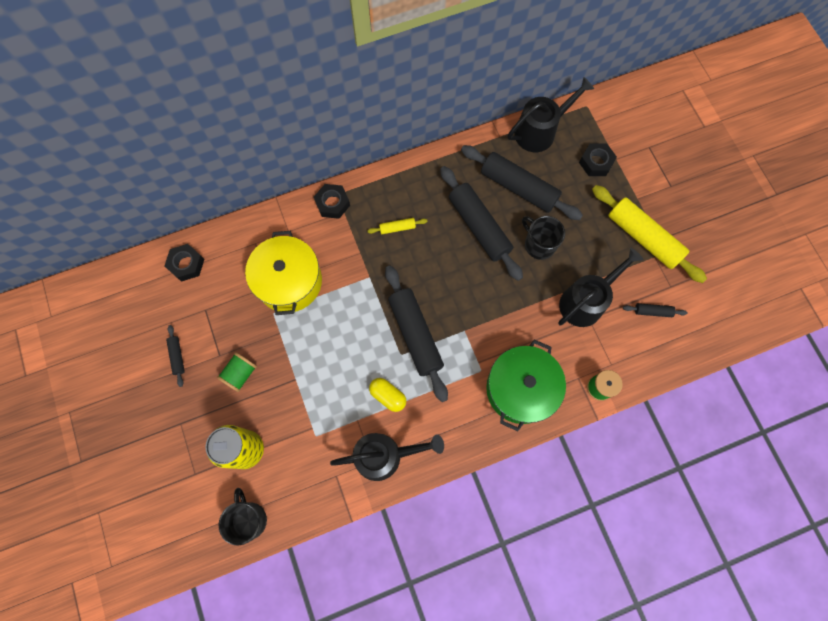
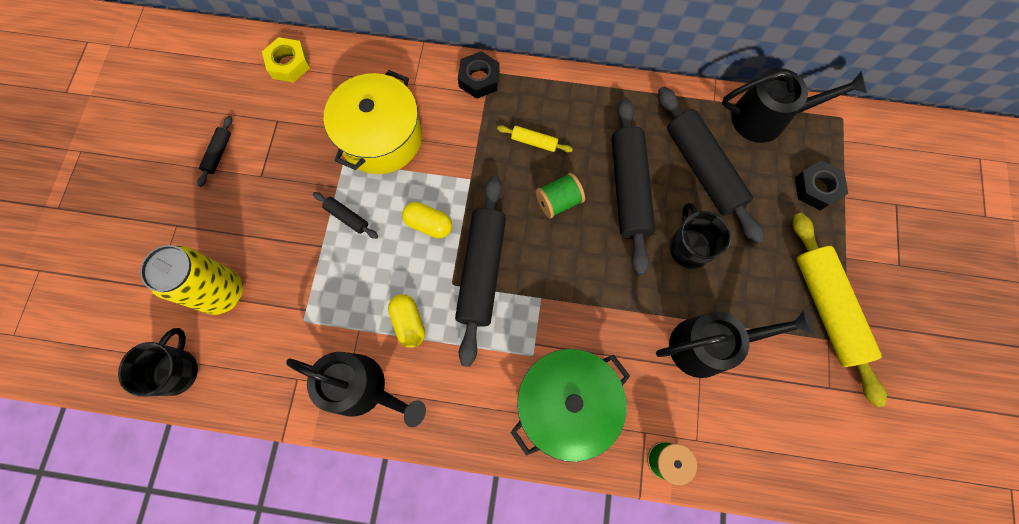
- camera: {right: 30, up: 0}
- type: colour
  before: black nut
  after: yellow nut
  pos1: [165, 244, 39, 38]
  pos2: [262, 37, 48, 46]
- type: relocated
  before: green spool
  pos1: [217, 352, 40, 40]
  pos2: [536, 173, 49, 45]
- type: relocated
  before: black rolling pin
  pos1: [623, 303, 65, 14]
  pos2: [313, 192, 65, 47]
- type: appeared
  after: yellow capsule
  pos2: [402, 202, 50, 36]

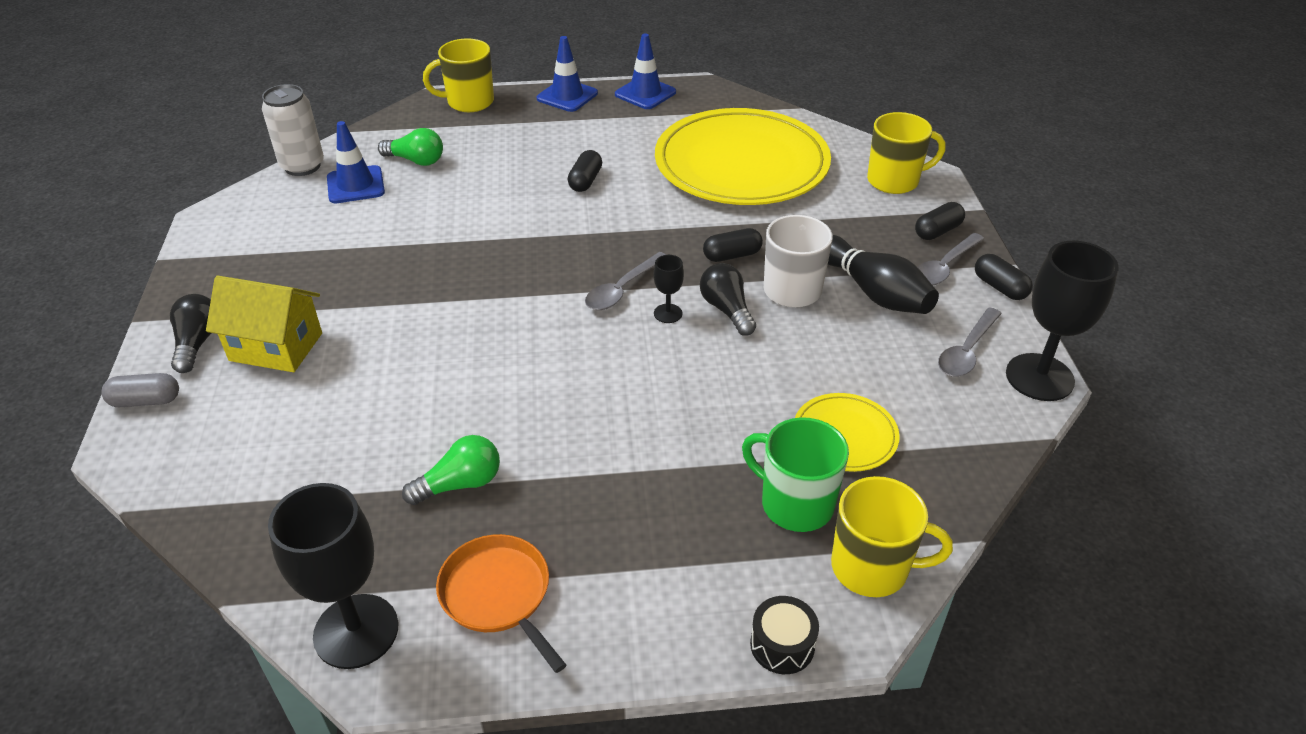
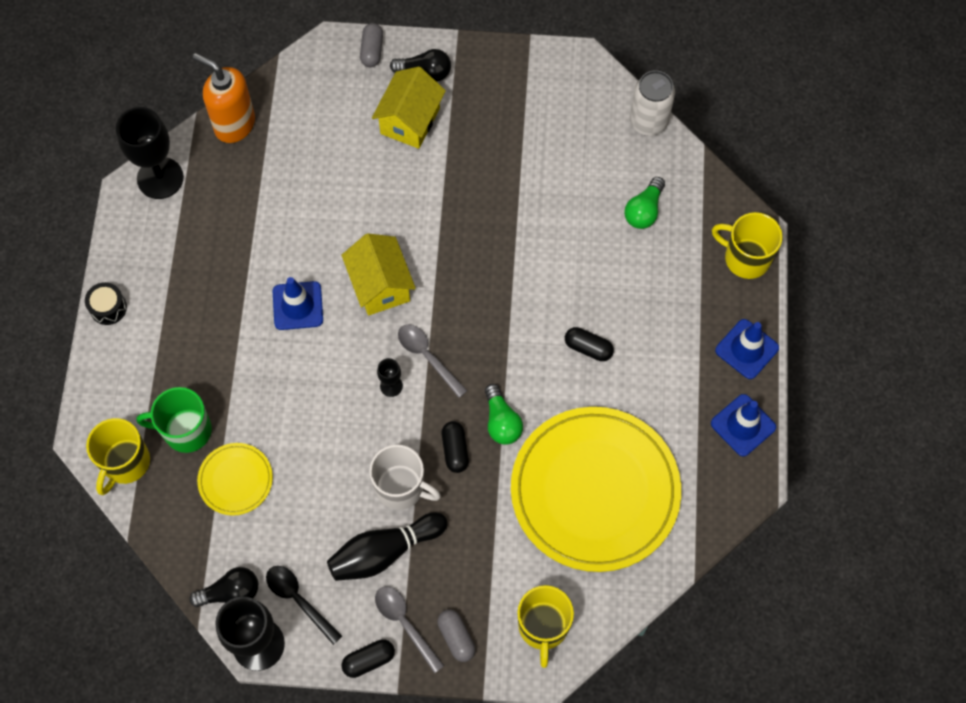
- camera: {right: 100, up: 25}
- type: relocated
  before: blue traffic cone
  pos1: [327, 121, 58, 82]
  pos2: [273, 277, 50, 53]
- type: relocated
  before: green light bulb
  pos1: [402, 435, 98, 70]
  pos2: [485, 384, 38, 61]
- type: spun
  before: yellow mug
  pos1: [423, 38, 71, 74]
  pos2: [712, 212, 71, 67]
  turn: -60
- type: missing
  before: orange pan
  pos1: [436, 534, 130, 139]
- type: relocated
  before: black light bulb
  pos1: [700, 263, 56, 73]
  pos2: [189, 567, 69, 40]
- type: spun
  before: green mug
  pos1: [742, 417, 107, 115]
  pos2: [137, 387, 75, 66]
  turn: -135
- type: relocated
  before: black drum
  pos1: [750, 596, 69, 78]
  pos2: [85, 282, 42, 43]
- type: colour
  before: black capsule
  after: grey capsule
  pos1: [915, 202, 50, 38]
  pos2: [437, 609, 39, 53]
- type: colour
  before: grey spoon
  after: black spoon
  pos1: [938, 307, 64, 70]
  pos2: [266, 566, 76, 79]
- type: appeared
  after: orange soap dispenser
  pos2: [193, 53, 62, 90]
- type: appeared
  after: yellow house
  pos2: [342, 233, 74, 82]

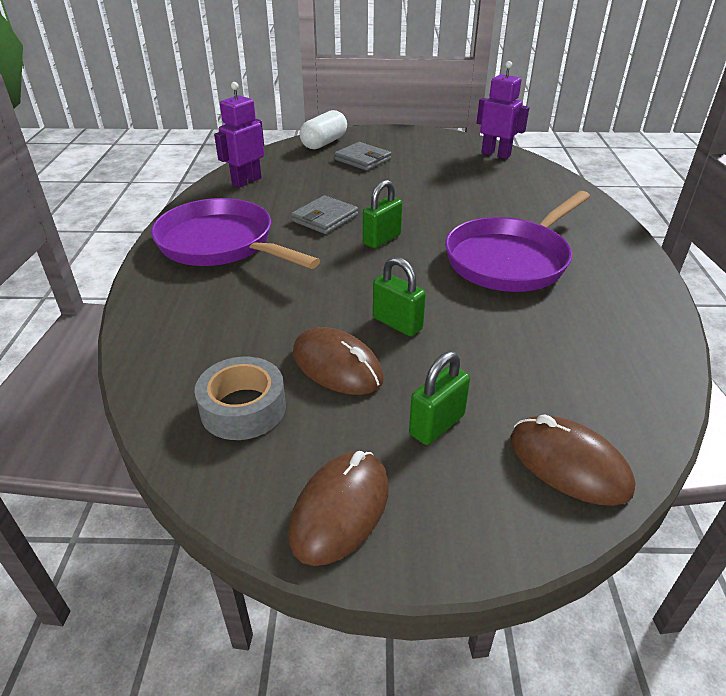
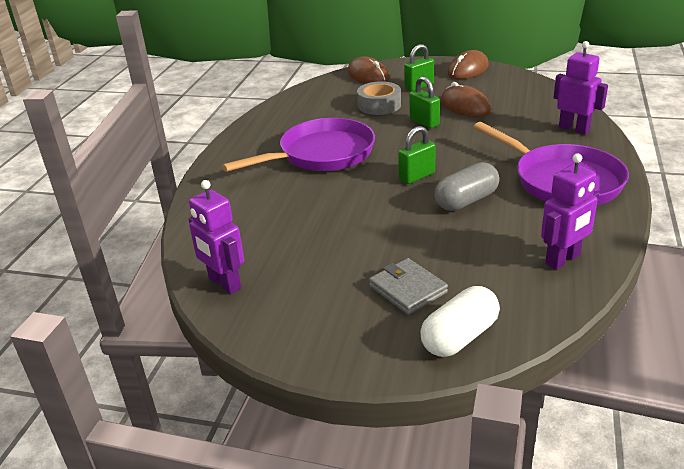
- camera: {right: -165, up: -5}
- type: relocated
  before: grey tape
  pos1: [195, 357, 91, 83]
  pos2: [357, 81, 44, 34]
- type: exchanged
  before: grey wallet
  after: grey capsule
  pos1: [291, 195, 67, 39]
  pos2: [435, 162, 64, 49]
- type: appeared
  after: purple robot
  pos2: [553, 41, 55, 93]

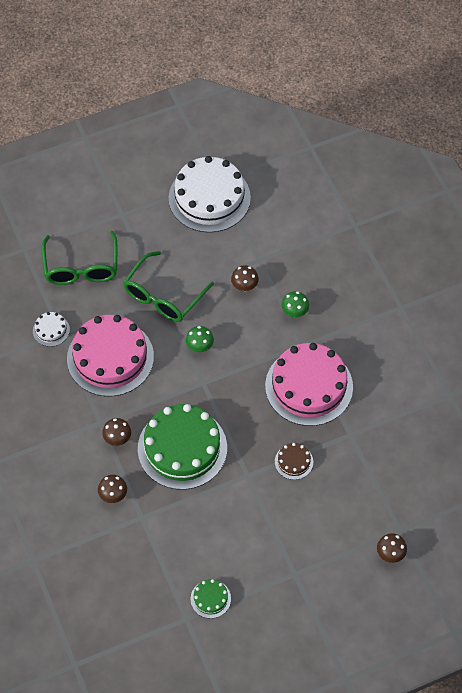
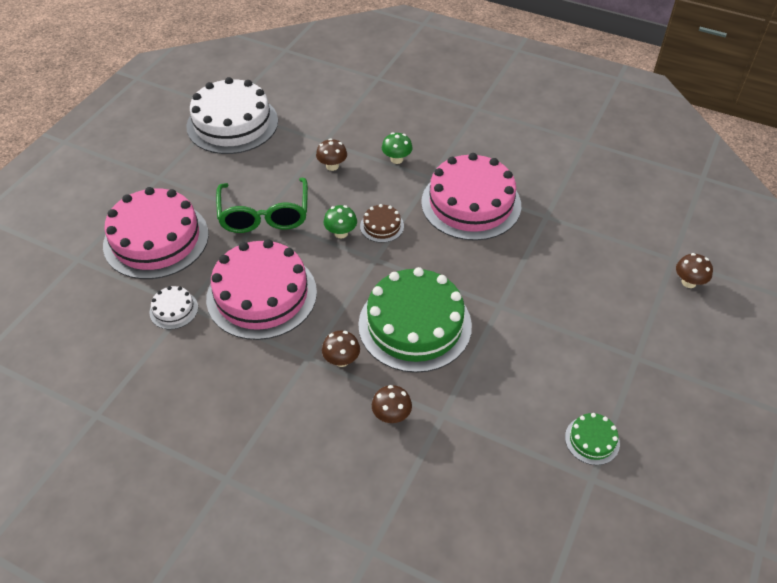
- camera: {right: -40, up: -10}
- type: exchanged
  before: green glasses
  after: pink cake
  pos1: [42, 231, 75, 54]
  pos2: [103, 187, 106, 92]
- type: relocated
  before: brown cake
  pos1: [275, 443, 38, 37]
  pos2: [360, 204, 44, 39]

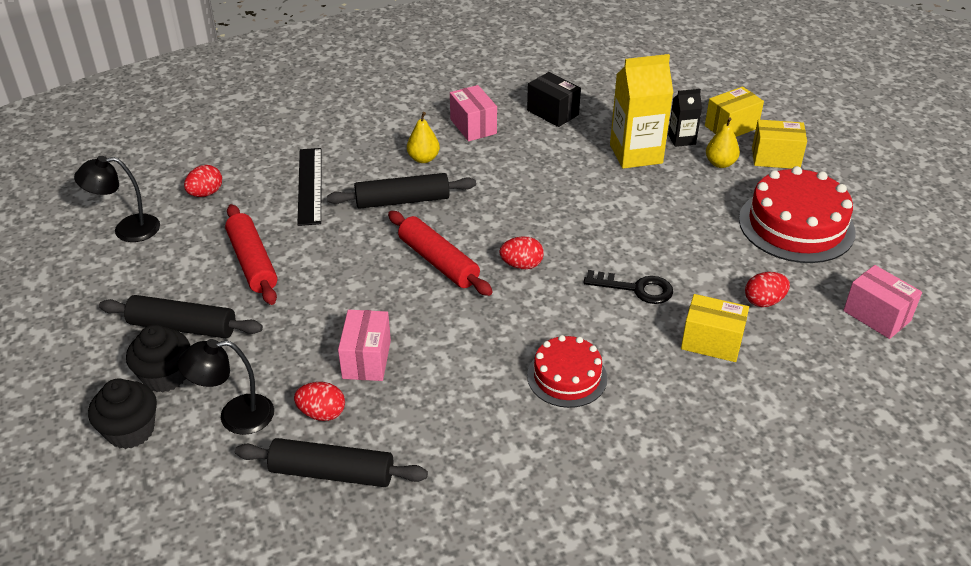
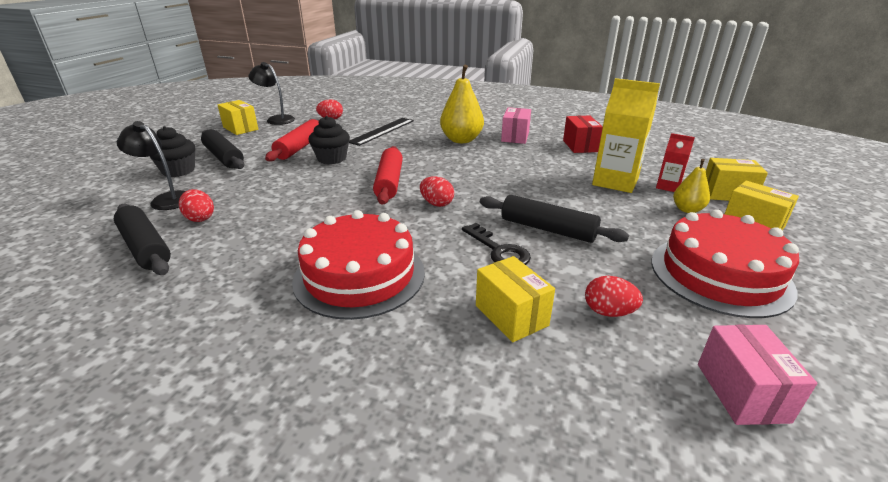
- camera: {right: 40, up: -10}
- type: relocated
  before: black cupcake
  pos1: [88, 378, 69, 71]
  pos2: [309, 116, 41, 48]
- type: relocated
  before: black rolling pin
  pos1: [327, 173, 149, 36]
  pos2: [480, 195, 149, 48]
- type: missing
  before: pink box
  pos1: [338, 310, 53, 71]
- type: size
  before: yellow pear
  pos1: [407, 112, 33, 51]
  pos2: [440, 65, 44, 78]
  scale: 1.78
- type: colour
  before: black box
  after: red box
  pos1: [527, 72, 54, 55]
  pos2: [563, 116, 40, 37]
- type: size
  before: red cake
  pos1: [527, 335, 80, 73]
  pos2: [292, 210, 133, 110]
  scale: 1.66
- type: colour
  before: black carton
  after: red carton
  pos1: [668, 89, 34, 58]
  pos2: [656, 133, 39, 59]
- type: appeared
  after: yellow box
  pos2: [218, 100, 40, 35]

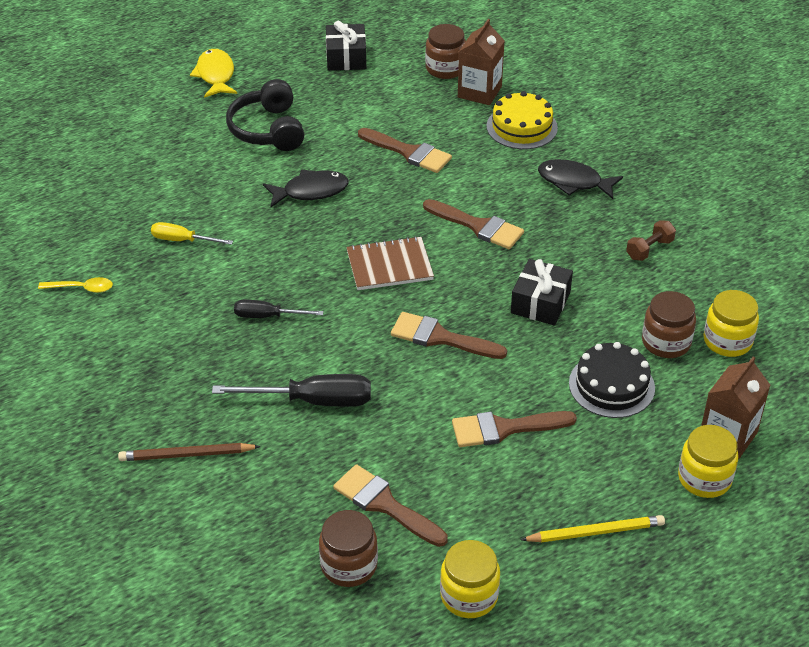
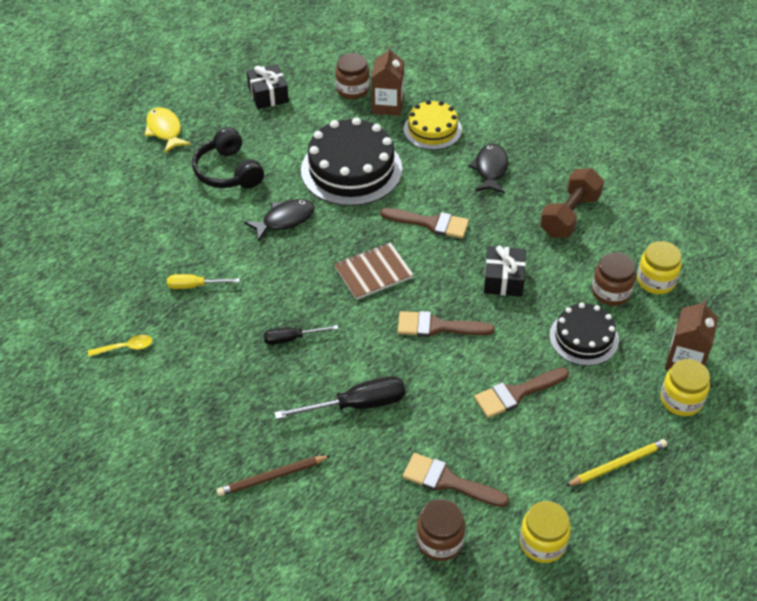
- camera: {right: -15, up: 5}
- type: exchanged
  before: brown brush
  after: black cake
  pos1: [358, 128, 94, 45]
  pos2: [301, 117, 101, 89]
- type: spun
  before: black fish
  pos1: [538, 159, 85, 40]
  pos2: [468, 144, 41, 49]
  turn: 90
- type: size
  before: brown dumbbell
  pos1: [626, 220, 50, 41]
  pos2: [540, 168, 64, 70]
  scale: 1.88

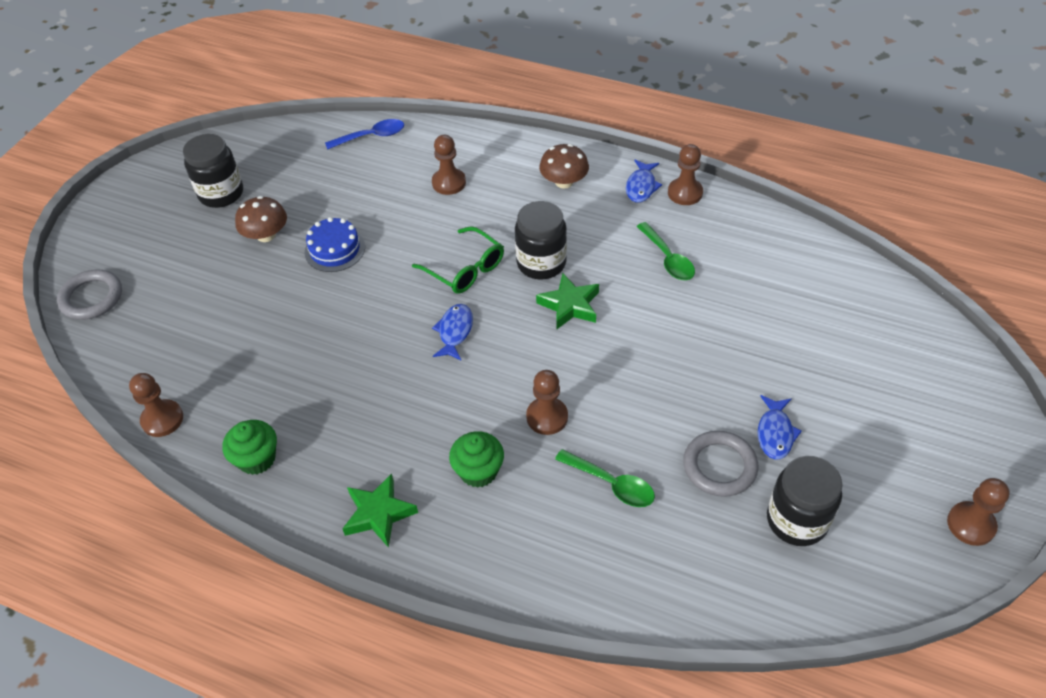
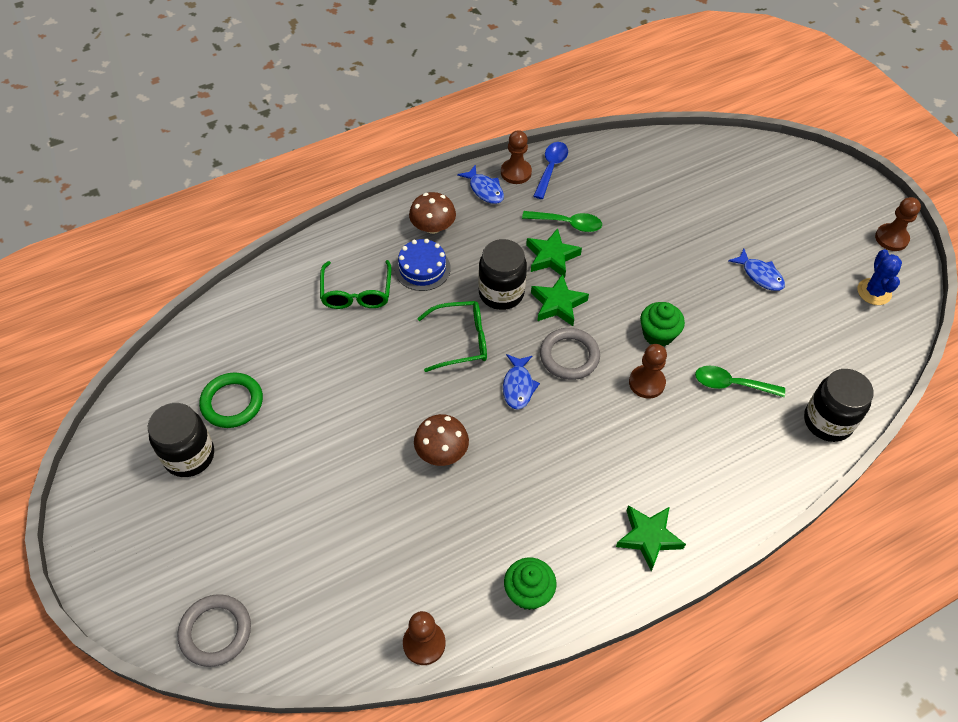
- camera: {right: -55, up: 5}
- type: relocated
  before: brown mushroom
  pos1: [235, 196, 52, 46]
  pos2: [414, 414, 55, 52]
- type: relocated
  before: blue cake
  pos1: [305, 217, 60, 55]
  pos2: [395, 239, 56, 52]
- type: relocated
  before: blue spoon
  pos1: [325, 119, 79, 31]
  pos2: [533, 142, 35, 57]
- type: exchanged
  before: brown pawn
  after: green glasses
  pos1: [432, 135, 34, 60]
  pos2: [320, 260, 72, 49]
- type: spun
  before: blue fish
  pos1: [432, 304, 41, 56]
  pos2: [503, 354, 37, 56]
  turn: -135
- type: relocated
  before: green cupcake
  pos1: [449, 431, 55, 57]
  pos2: [640, 302, 45, 45]
- type: spun
  before: green spoon
  pos1: [555, 449, 100, 58]
  pos2: [695, 366, 90, 31]
  turn: -150
- type: relocated
  before: grey ring
  pos1: [683, 431, 75, 66]
  pos2: [540, 328, 60, 52]
- type: relocated
  before: black jar
  pos1: [767, 456, 76, 90]
  pos2: [804, 369, 70, 73]
- type: appeared
  after: green ring
  pos2: [199, 372, 64, 56]
- type: appeared
  after: green star
  pos2: [526, 228, 56, 50]
- type: appeared
  after: blue cactus
  pos2: [857, 249, 45, 56]

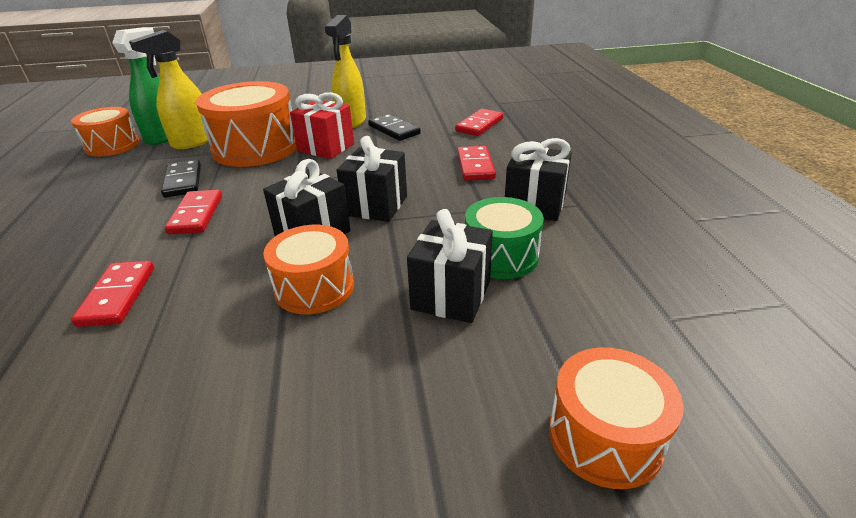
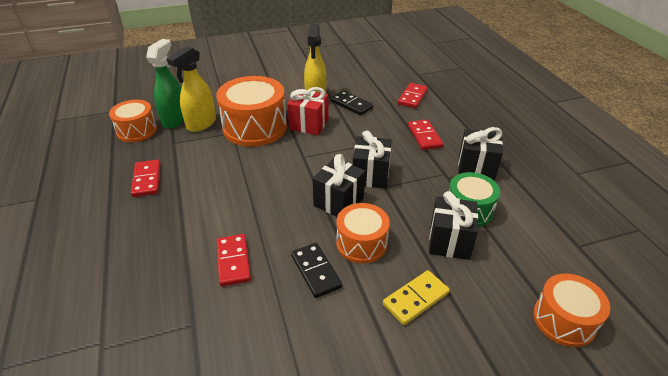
- camera: {right: -10, up: 5}
- type: relocated
  before: black domino
  pos1: [161, 159, 40, 38]
  pos2: [291, 243, 51, 55]
- type: relocated
  before: red domino
  pos1: [165, 190, 57, 44]
  pos2: [131, 160, 29, 37]
- type: appeared
  after: yellow domino
  pos2: [383, 270, 67, 55]

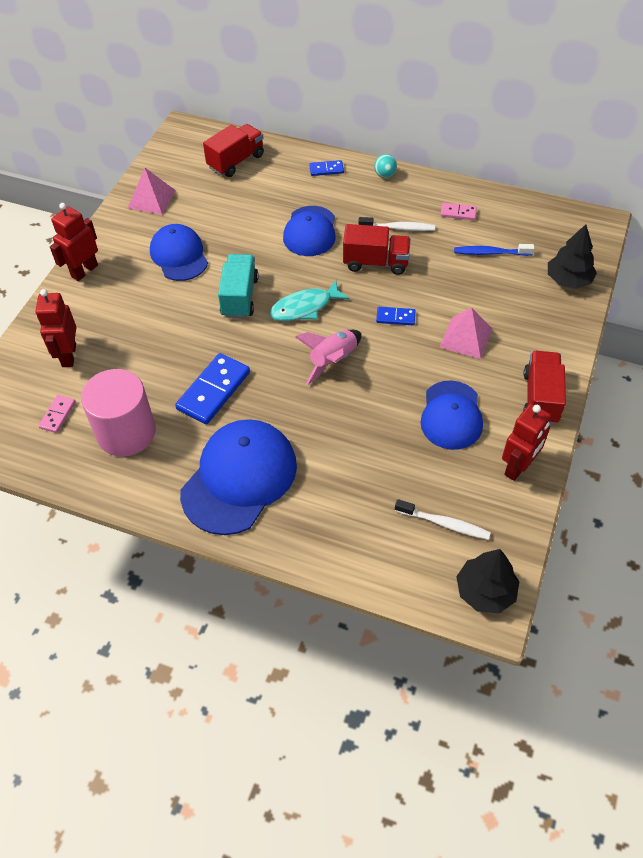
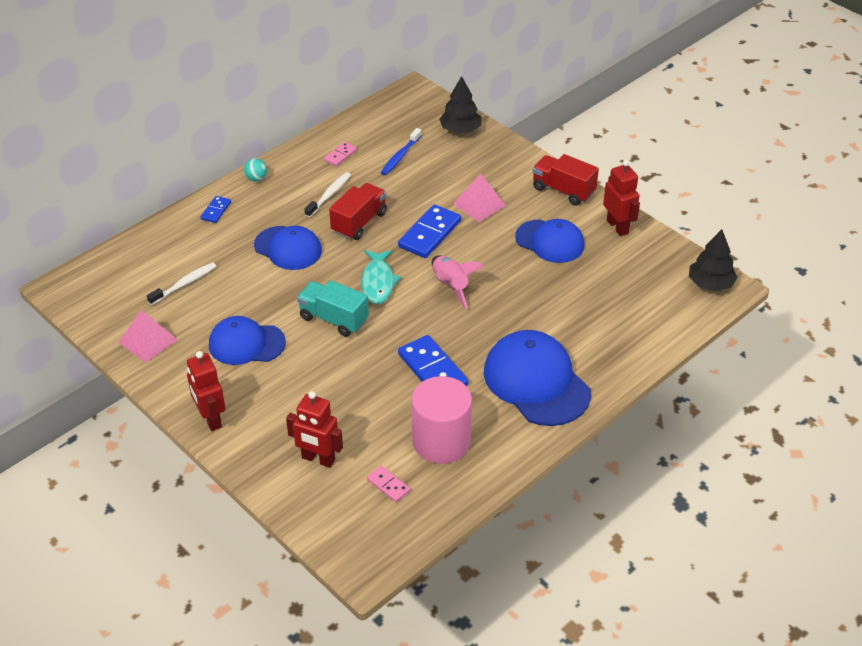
- camera: {right: -65, up: -10}
- type: missing
  before: red truck
  pos1: [203, 124, 61, 53]
- type: size
  before: blue domino
  pos1: [376, 307, 40, 18]
  pos2: [398, 204, 63, 54]
  scale: 1.92
- type: relocated
  before: white toothbrush
  pos1: [395, 499, 96, 41]
  pos2: [147, 262, 70, 43]

